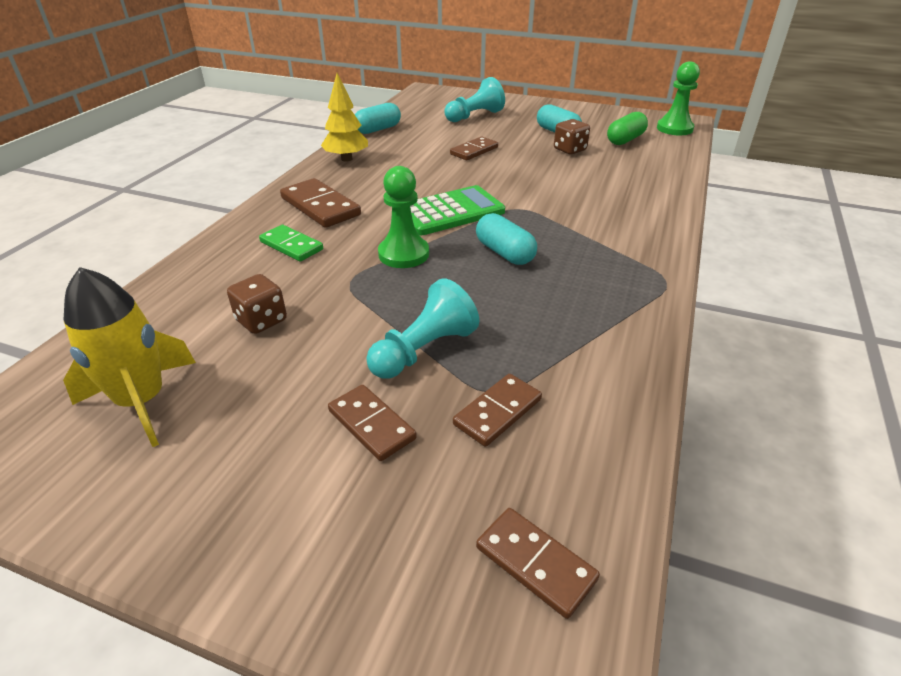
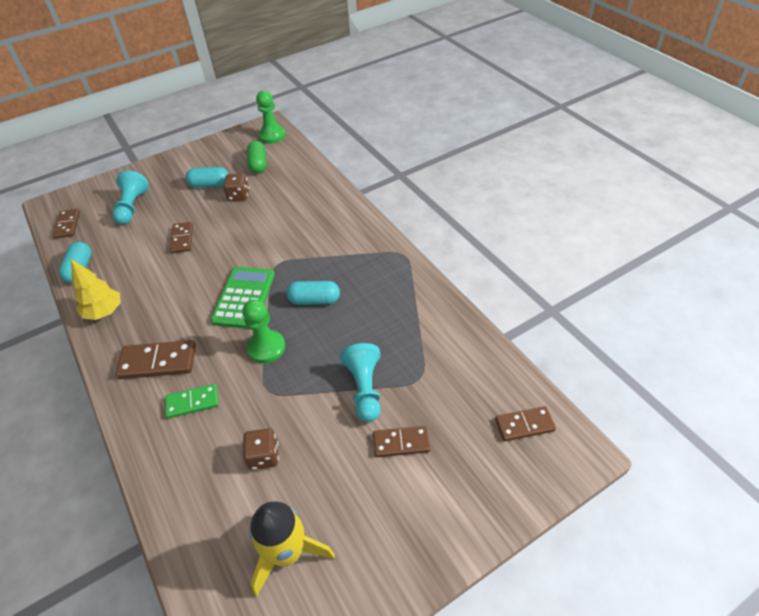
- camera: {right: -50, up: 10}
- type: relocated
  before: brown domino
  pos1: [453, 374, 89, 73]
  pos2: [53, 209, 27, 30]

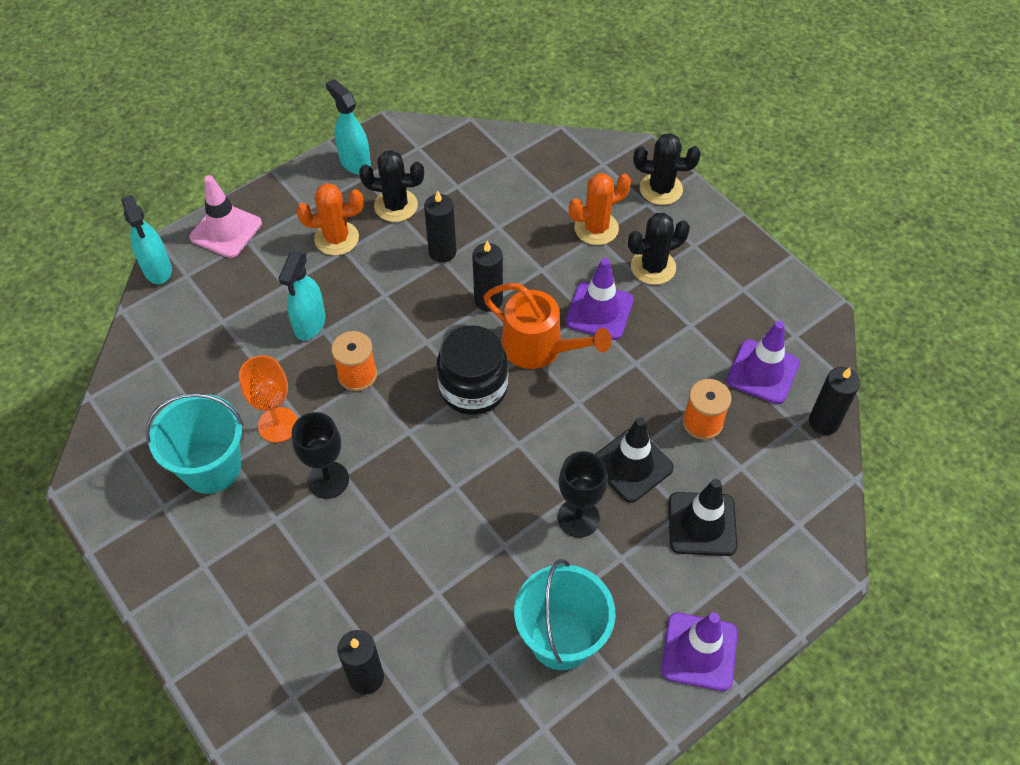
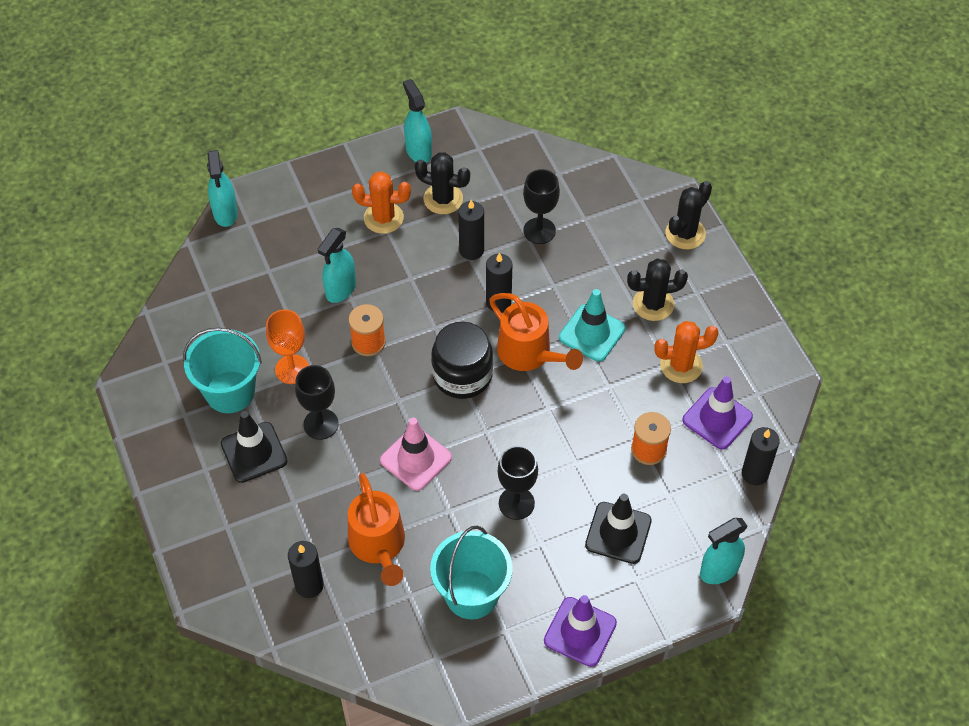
- camera: {right: 15, up: 0}
- type: relocated
  before: pink traffic cone
  pos1: [189, 175, 73, 83]
  pos2: [380, 418, 72, 73]
- type: colour
  before: purple traffic cone
  after: turquoise traffic cone
  pos1: [565, 258, 69, 82]
  pos2: [559, 289, 67, 73]
- type: relocated
  before: orange cactus
  pos1: [569, 173, 62, 72]
  pos2: [654, 321, 65, 62]
- type: relocated
  before: black traffic cone
  pos1: [595, 417, 79, 86]
  pos2: [221, 411, 66, 72]
- type: spun
  before: black cactus
  pos1: [634, 133, 67, 72]
  pos2: [666, 181, 46, 68]
  turn: -75
- type: appeared
  after: orange watering can
  pos2: [348, 473, 57, 113]
- type: appeared
  after: black goblet
  pos2: [523, 169, 37, 75]
- type: appeared
  after: turquoise spray bottle
  pos2: [700, 518, 48, 66]

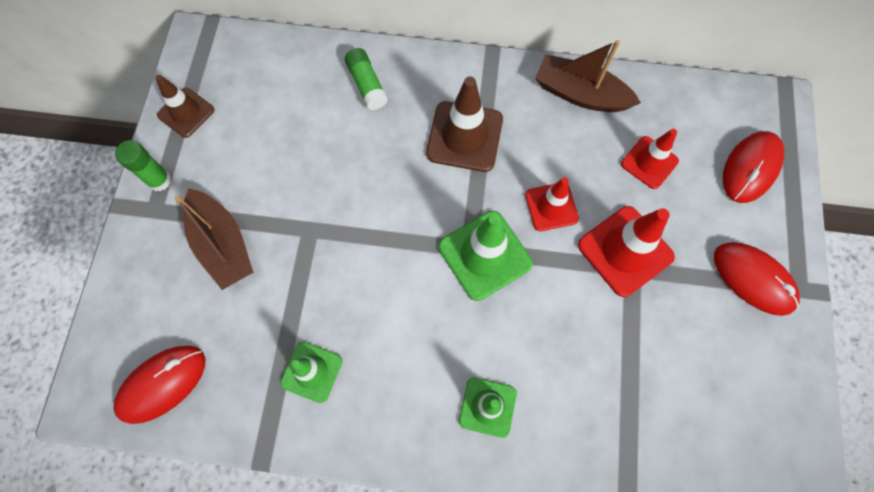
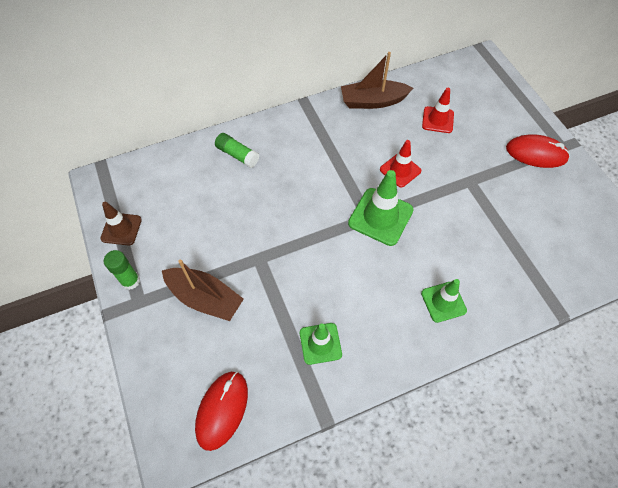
- camera: {right: -30, up: -10}
- type: missing
  before: brown traffic cone
  pos1: [426, 77, 77, 95]
- type: missing
  before: red traffic cone
  pos1: [578, 206, 97, 91]
- type: missing
  before: red mouse
  pos1: [723, 131, 61, 72]

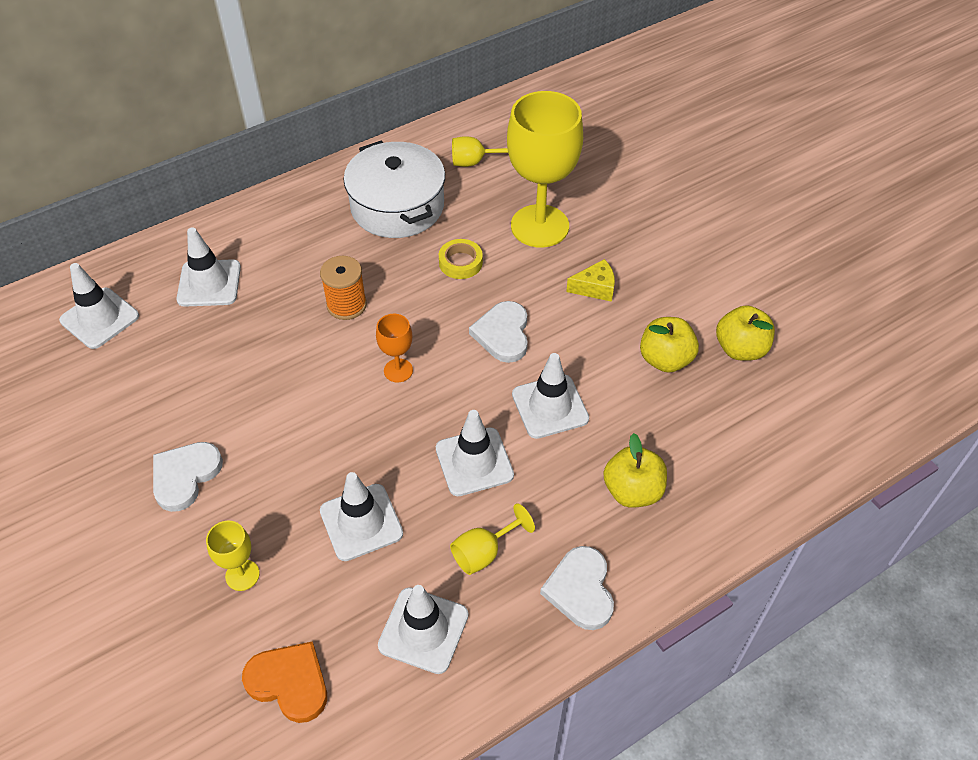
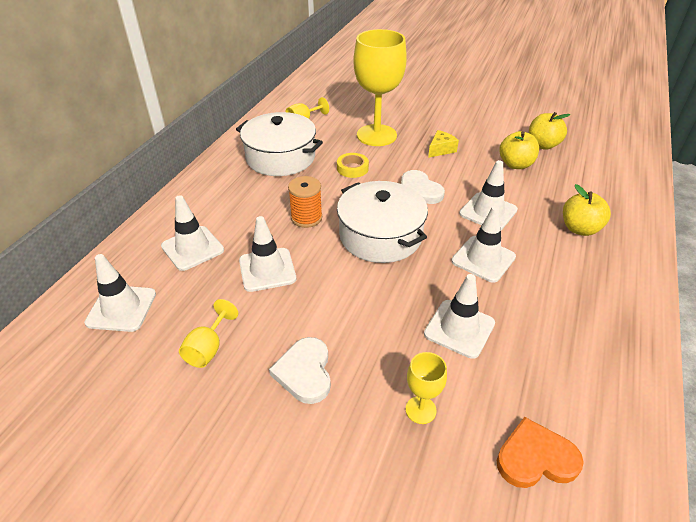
- camera: {right: -35, up: -10}
- type: exchanged
  before: orange goblet
  after: white pot
  pos1: [376, 314, 37, 68]
  pos2: [337, 181, 91, 82]
- type: relocated
  before: white traffic cone
  pos1: [378, 585, 90, 89]
  pos2: [239, 216, 57, 76]
- type: relocated
  before: yellow goblet
  pos1: [450, 503, 85, 72]
  pos2: [179, 299, 59, 69]
- type: missing
  before: white heart
  pos1: [540, 546, 74, 84]

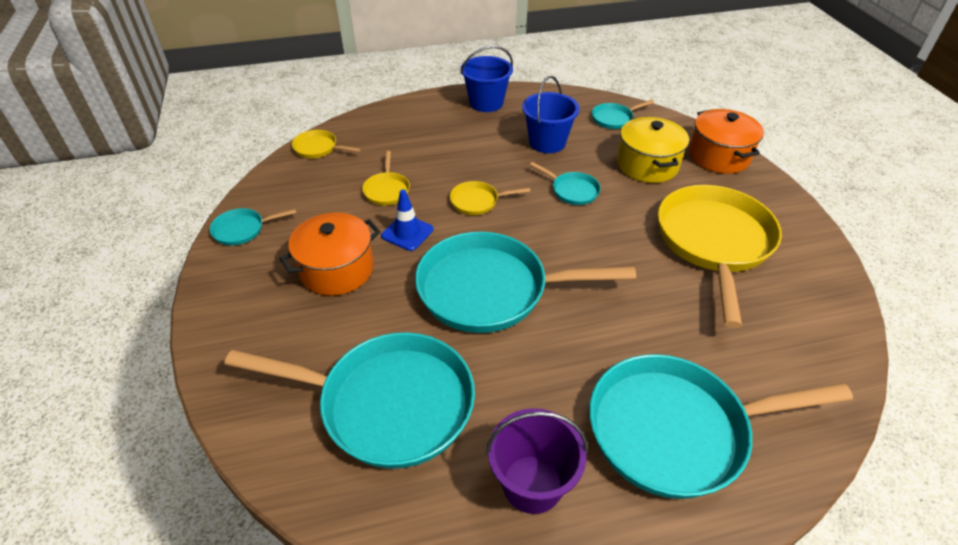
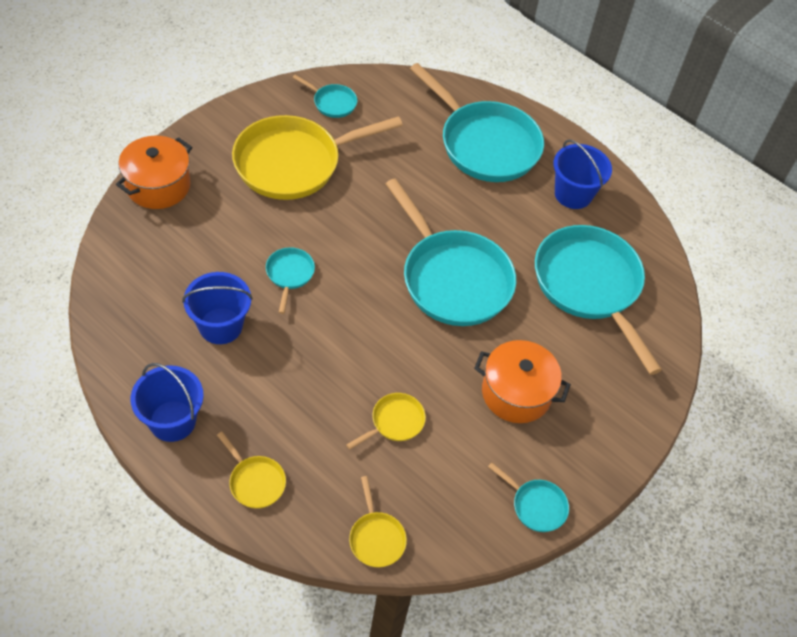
- camera: {right: -130, up: 10}
- type: missing
  before: blue traffic cone
  pos1: [381, 190, 52, 61]
- type: relocated
  before: yellow pan
  pos1: [450, 181, 80, 34]
  pos2: [217, 432, 69, 77]
- type: colour
  before: purple bucket
  after: blue bucket
  pos1: [486, 408, 102, 106]
  pos2: [553, 139, 59, 70]
- type: relocated
  before: turquoise pan
  pos1: [592, 100, 62, 29]
  pos2: [293, 75, 64, 43]
- type: missing
  before: yellow pot
  pos1: [617, 117, 72, 66]

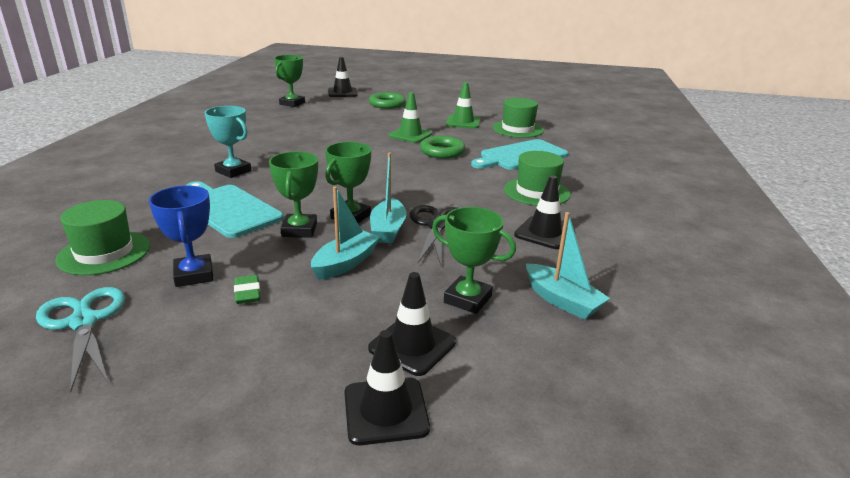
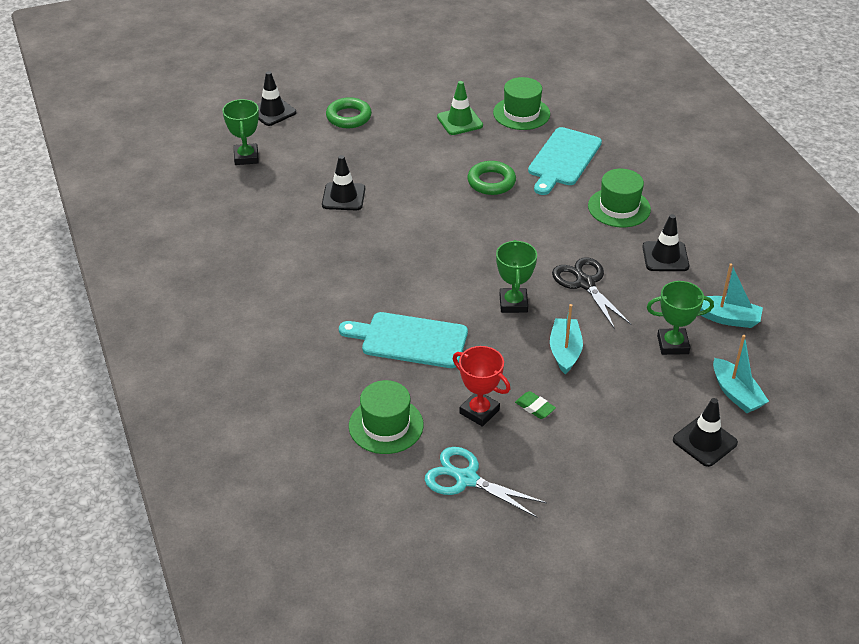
- camera: {right: -30, up: 15}
- type: colour
  before: blue trophy
  after: red trophy
  pos1: [149, 185, 65, 102]
  pos2: [453, 346, 57, 81]
- type: missing
  before: turquoise trophy
  pos1: [205, 106, 46, 72]
- type: missing
  before: green trophy
  pos1: [269, 151, 49, 87]
- type: relocated
  before: black traffic cone
  pos1: [368, 272, 88, 104]
  pos2: [322, 155, 43, 55]
- type: relocated
  before: turquoise boat
  pos1: [370, 152, 37, 91]
  pos2: [713, 335, 56, 78]
- type: missing
  before: green traffic cone
  pos1: [389, 92, 43, 51]

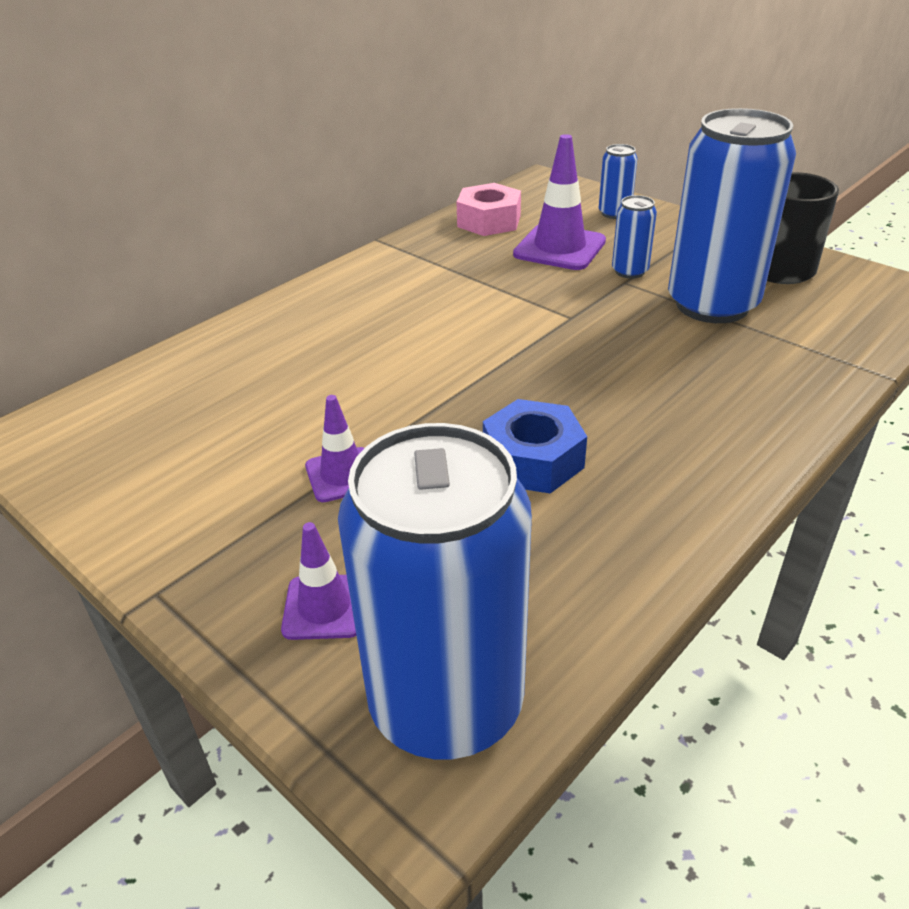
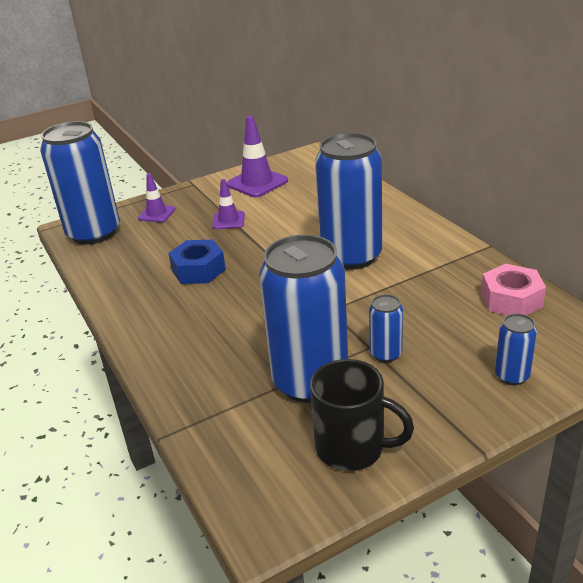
- camera: {right: 110, up: -5}
- type: relocated
  before: purple traffic cone
  pos1: [513, 134, 93, 136]
  pos2: [226, 115, 62, 82]
- type: appeared
  after: blue can
  pos2: [315, 133, 67, 137]

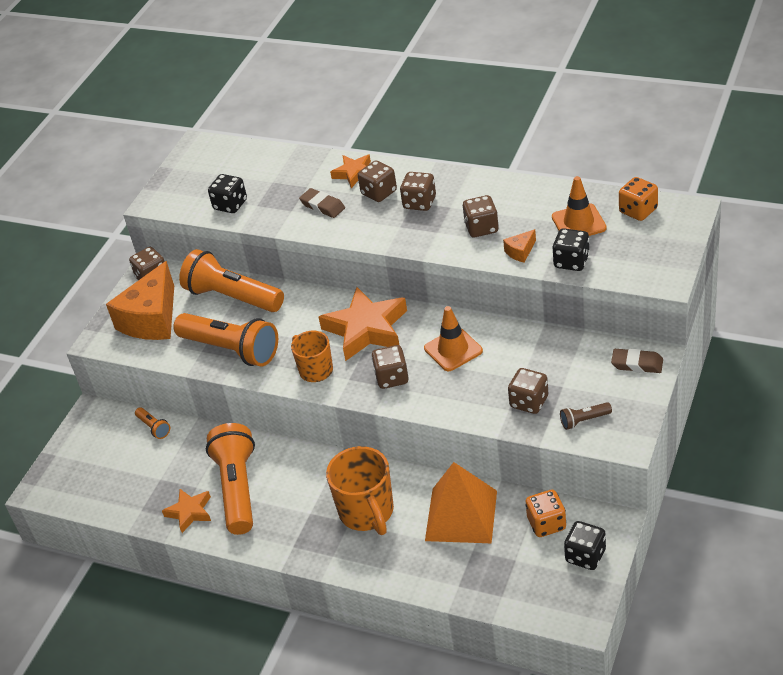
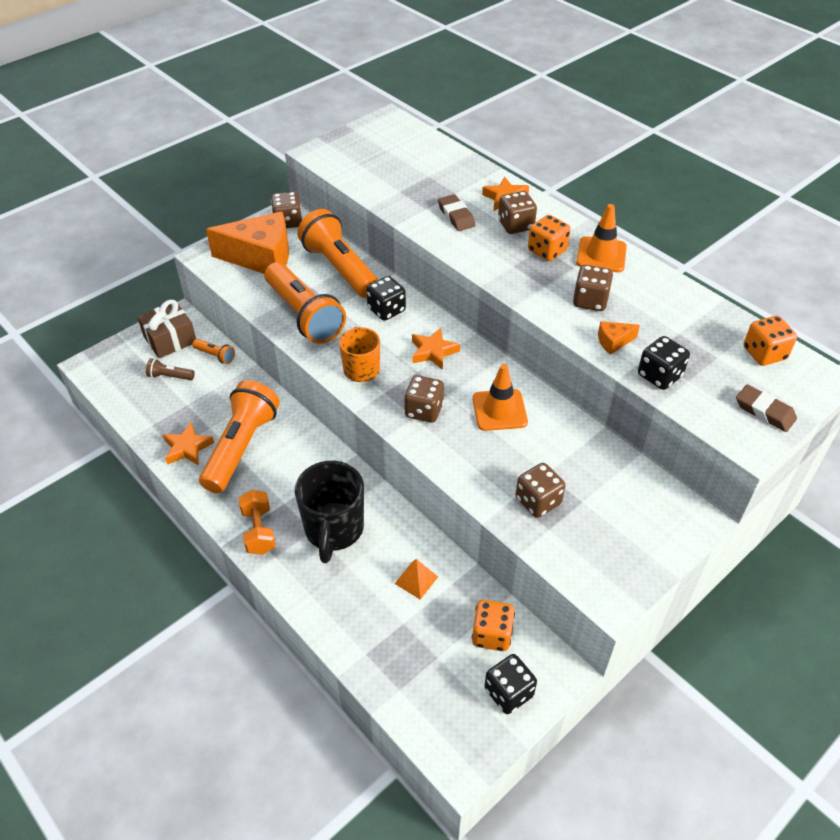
- camera: {right: 20, up: 5}
- type: spun
  before: orange cheese
  pos1: [106, 261, 68, 79]
  pos2: [206, 211, 83, 63]
  turn: -135
- type: spun
  before: orange flashlight
  pos1: [135, 407, 35, 32]
  pos2: [192, 339, 43, 25]
  turn: -45
- type: relocated
  before: black dice
  pos1: [208, 174, 39, 39]
  pos2: [366, 276, 40, 45]
- type: size
  before: orange star
  pos1: [319, 287, 88, 74]
  pos2: [412, 328, 48, 42]
  scale: 0.54
- type: colour
  before: orange mug
  after: black mug
  pos1: [326, 446, 68, 89]
  pos2: [295, 461, 69, 102]
- type: colour
  before: brown dice
  after: orange dice
  pos1: [400, 172, 36, 39]
  pos2: [528, 215, 43, 46]
- type: size
  before: orange pyramid
  pos1: [425, 462, 72, 81]
  pos2: [394, 559, 44, 41]
  scale: 0.44
- type: relocated
  before: orange traffic cone
  pos1: [552, 176, 55, 60]
  pos2: [576, 204, 51, 68]
- type: relocated
  before: brown flashlight
  pos1: [560, 402, 52, 28]
  pos2: [146, 358, 49, 22]
- type: relocated
  before: brown eraser
  pos1: [611, 348, 52, 25]
  pos2: [736, 384, 61, 48]
- type: appeared
  after: brown gift
  pos2: [137, 300, 59, 58]
- type: appeared
  after: orange dumbbell
  pos2: [238, 490, 38, 65]

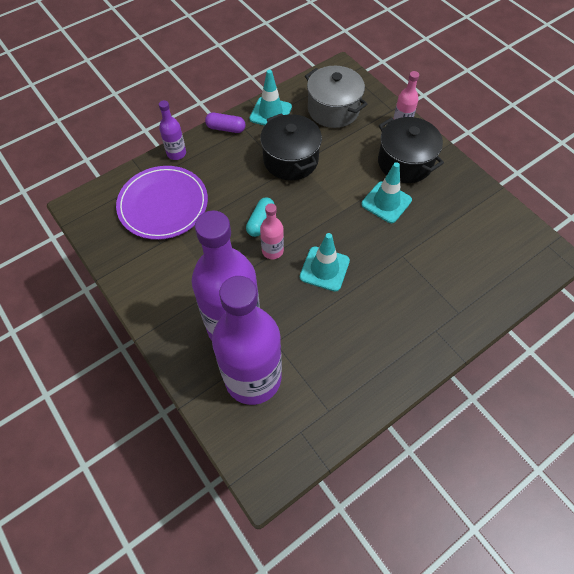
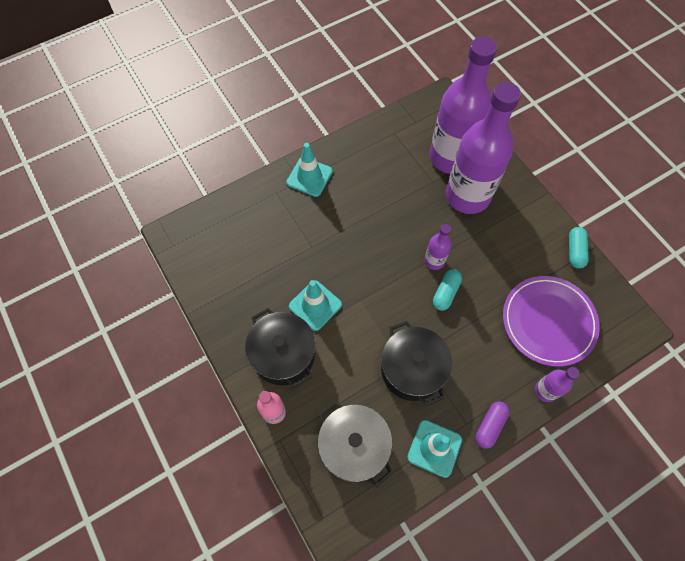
- camera: {right: -175, up: 5}
- type: spun
  before: purple capsule
  pos1: [205, 113, 41, 20]
  pos2: [475, 401, 35, 48]
  turn: -75
- type: colour
  before: pink bottle
  after: purple bottle
  pos1: [260, 203, 24, 56]
  pos2: [424, 224, 28, 46]
- type: relocated
  before: turquoise traffic cone
  pos1: [300, 233, 50, 59]
  pos2: [286, 143, 47, 54]
- type: appeared
  after: turquoise capsule
  pos2: [569, 227, 20, 42]

